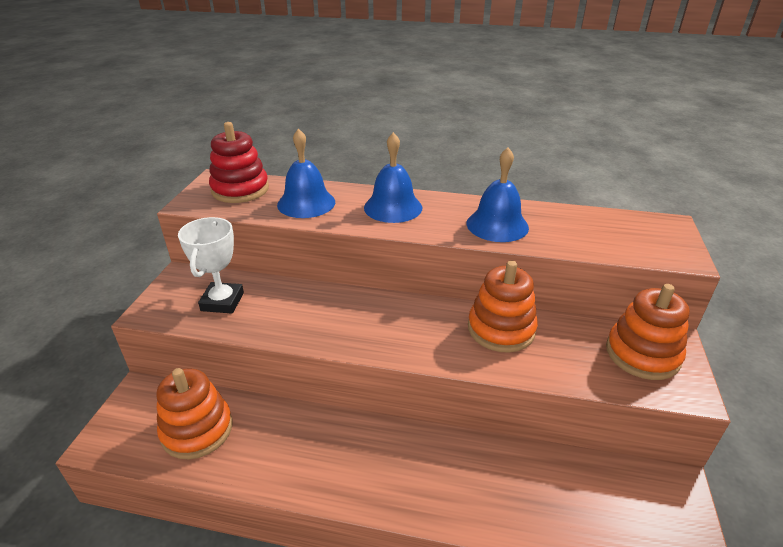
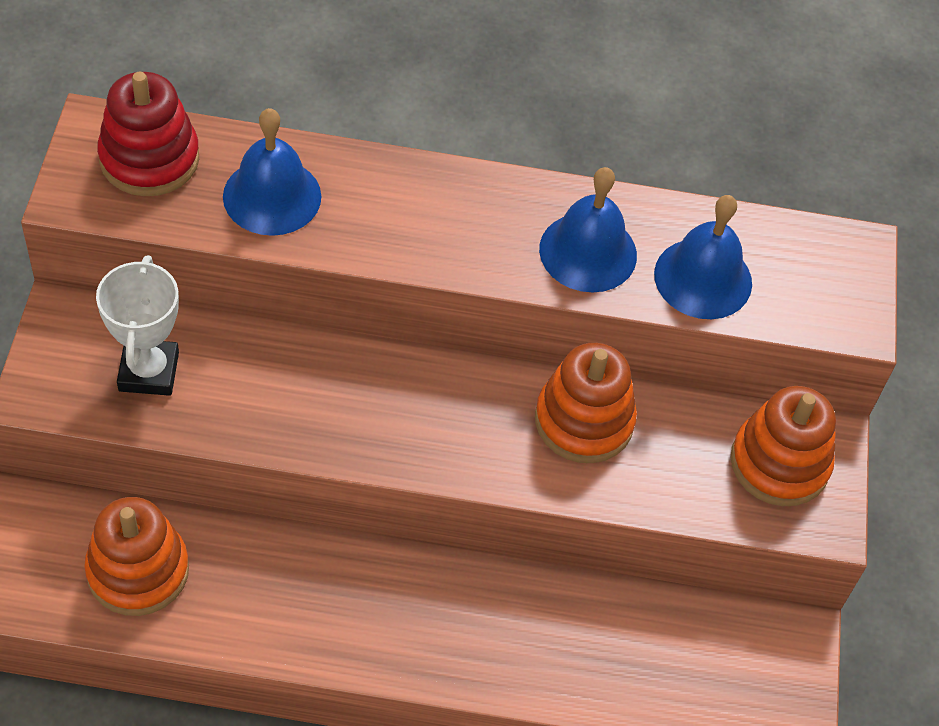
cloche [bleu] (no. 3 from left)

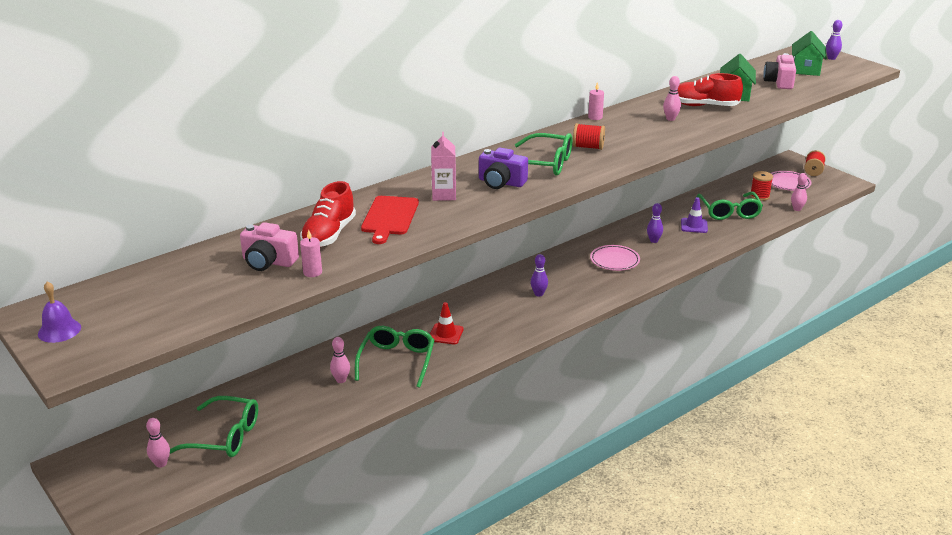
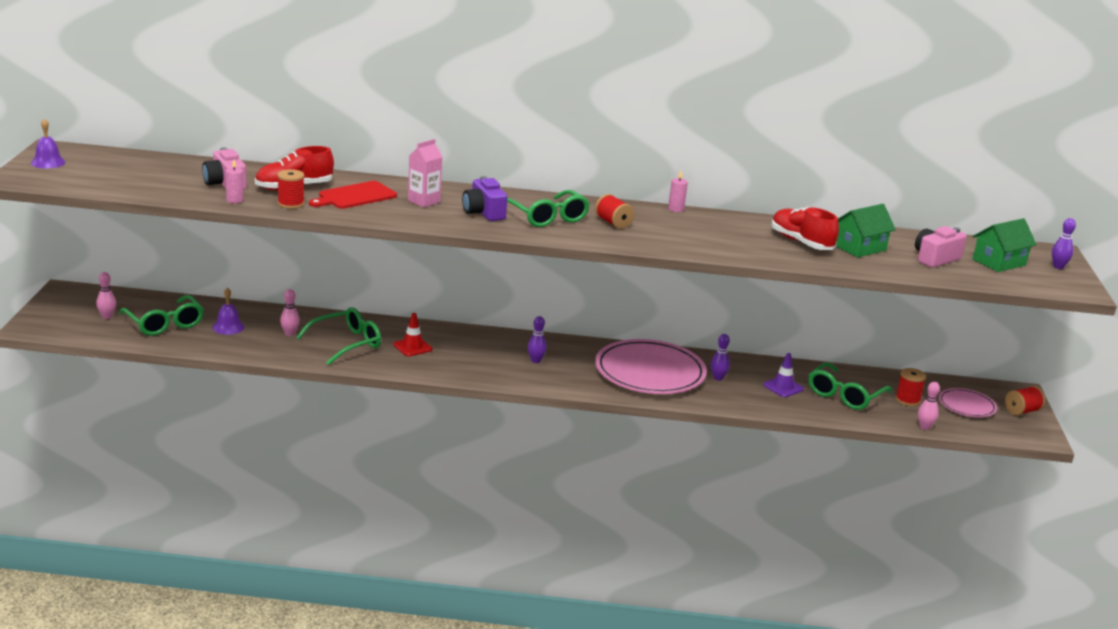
quille [rose] (no. 3 from left in the first image); assiette [rose] (no. 1 from left); bobine [rouge] (no. 1 from left); cloche [violet] (no. 2 from left)

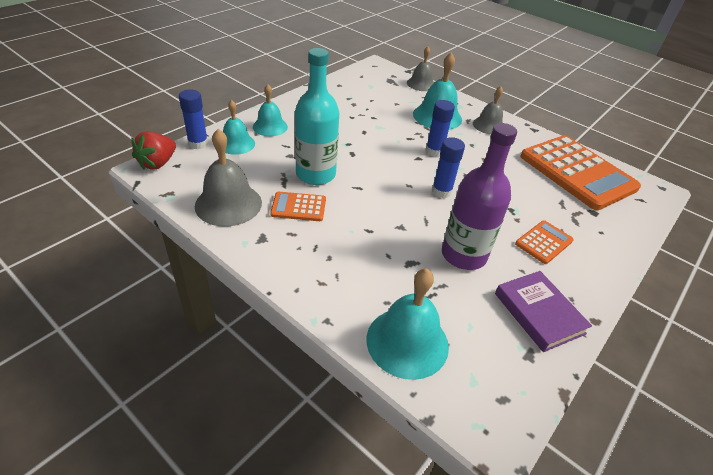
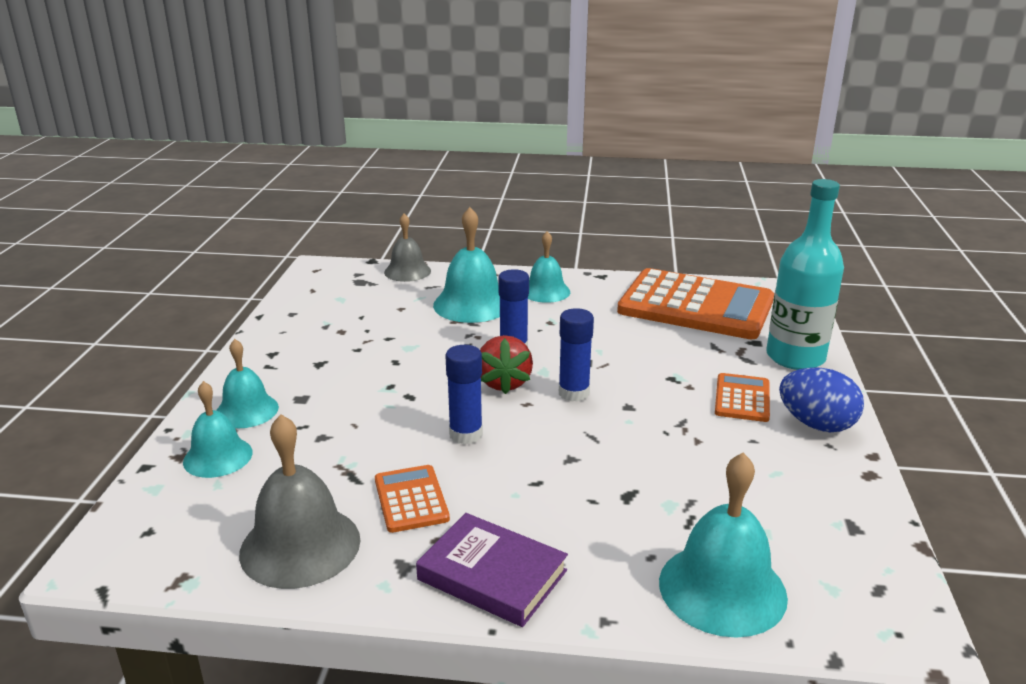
bouteille [turquoise]; cloche [turquoise] (no. 4 from left); bâton de colle [bleu] (no. 1 from left); bouteille [violet]; fraise [rouge]; calculatrice [orange] (no. 1 from left); livre [violet]; œuf [bleu]

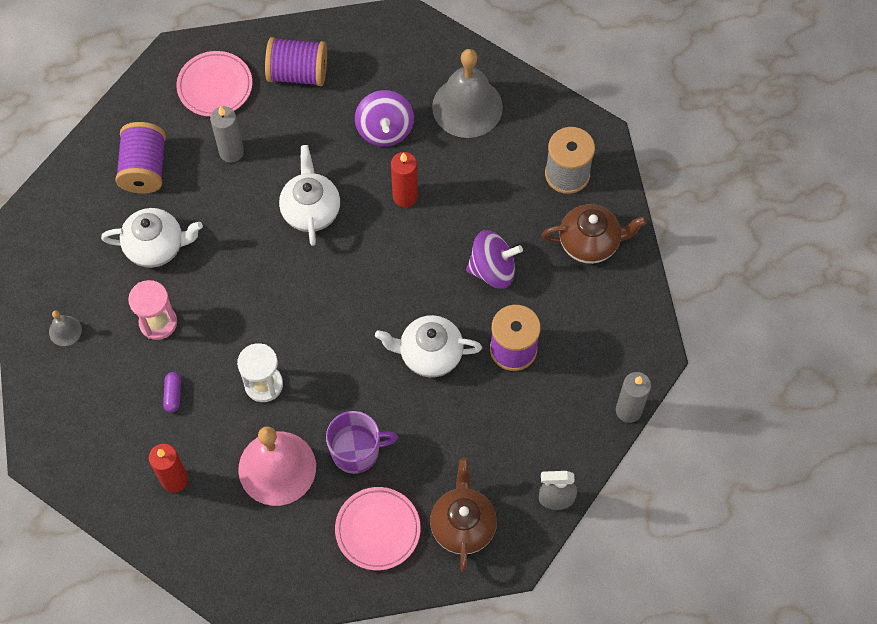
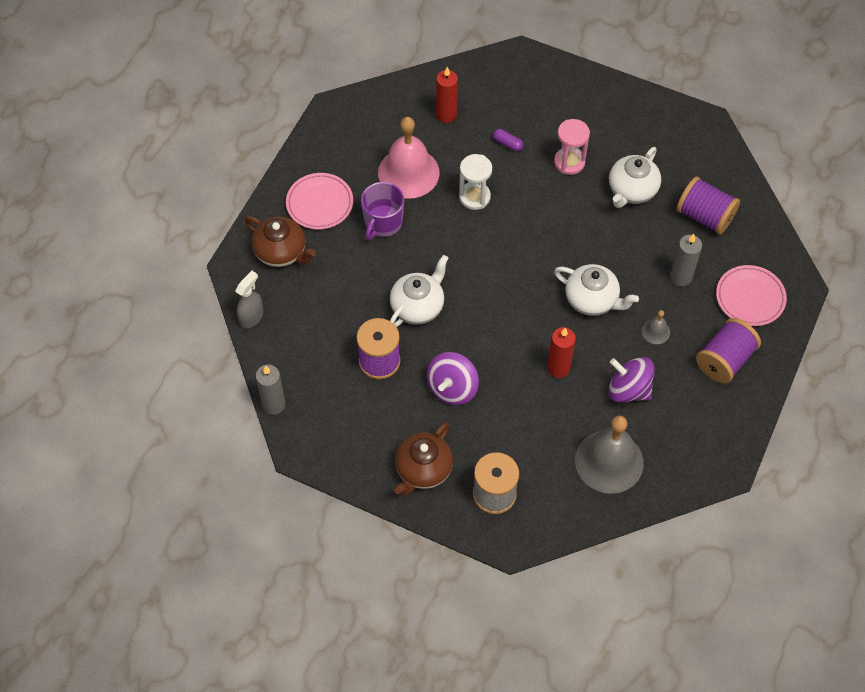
cloche [gris] (no. 2 from left)

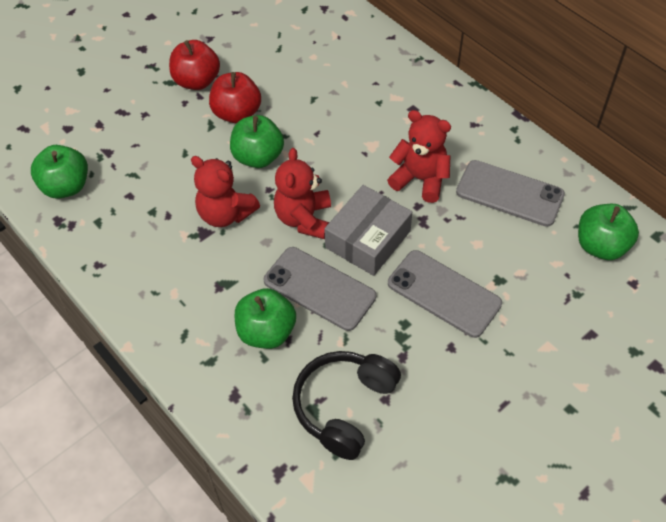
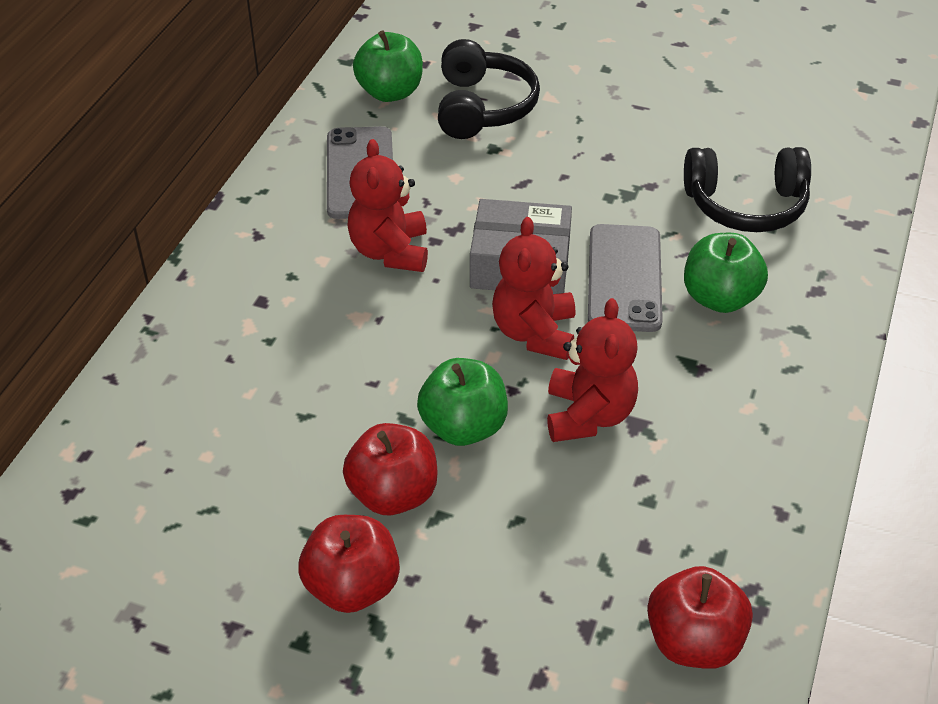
pomme [rouge] (no. 3 from left); ours en peluche [rouge] (no. 2 from left); téléphone [gris] (no. 2 from left in the first image); casque audio [noir] (no. 1 from left)

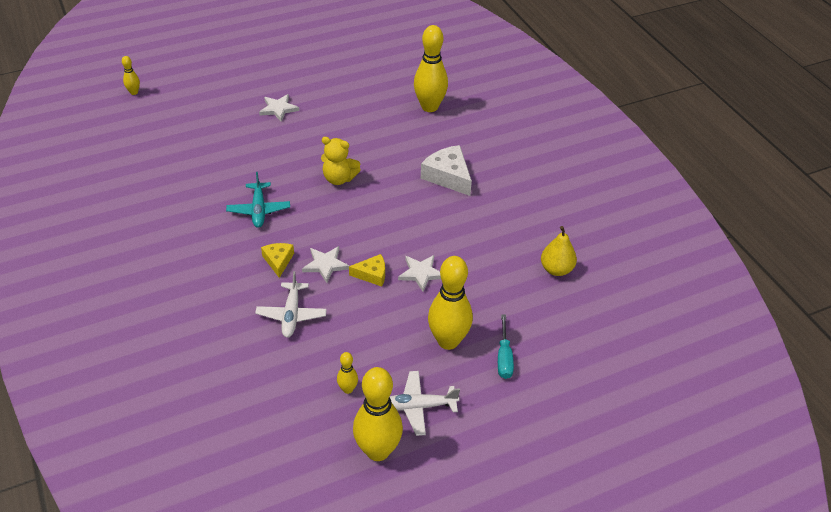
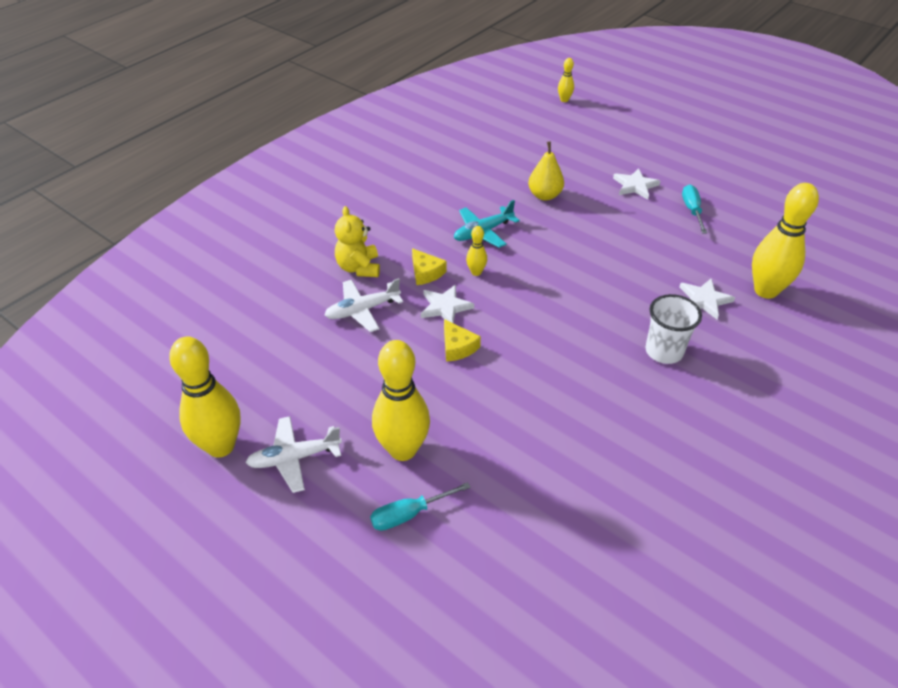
ours en peluche [jaune]; gobelet [blanc]; poire [jaune]; fromage [jaune] (no. 1 from left); étoile [blanc] (no. 3 from left); quille [jaune] (no. 3 from left); avion [blanc] (no. 1 from left); tournevis [turquoise] (no. 2 from left)

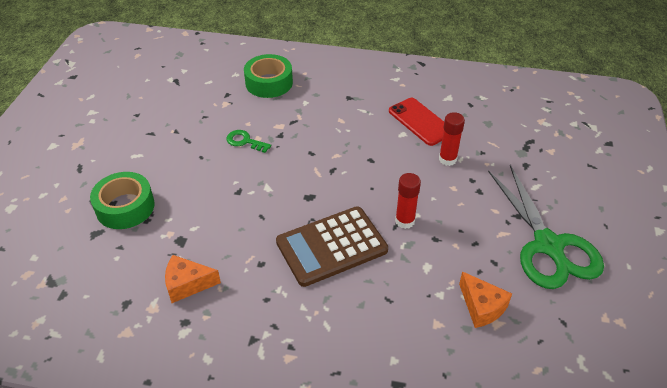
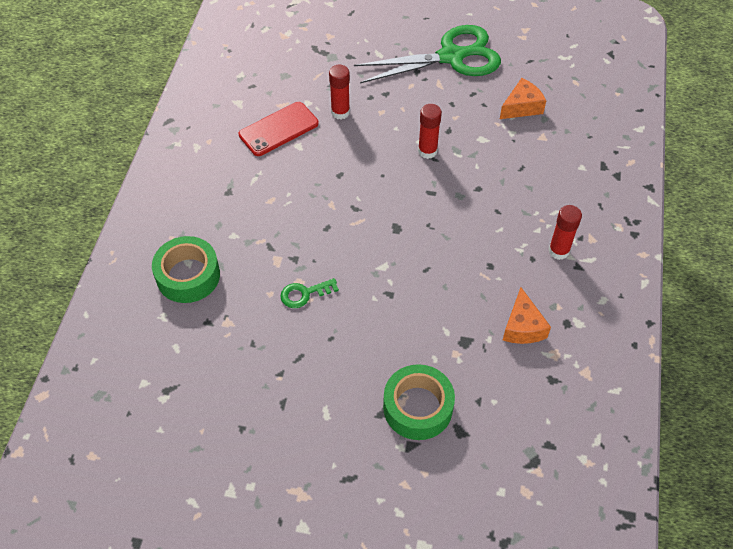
clé [vert]; calculatrice [marron]; bâton de colle [rouge] (no. 3 from left)

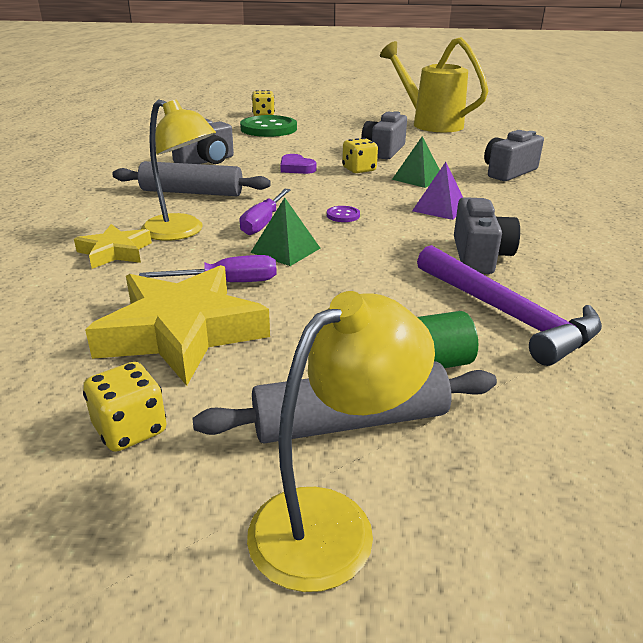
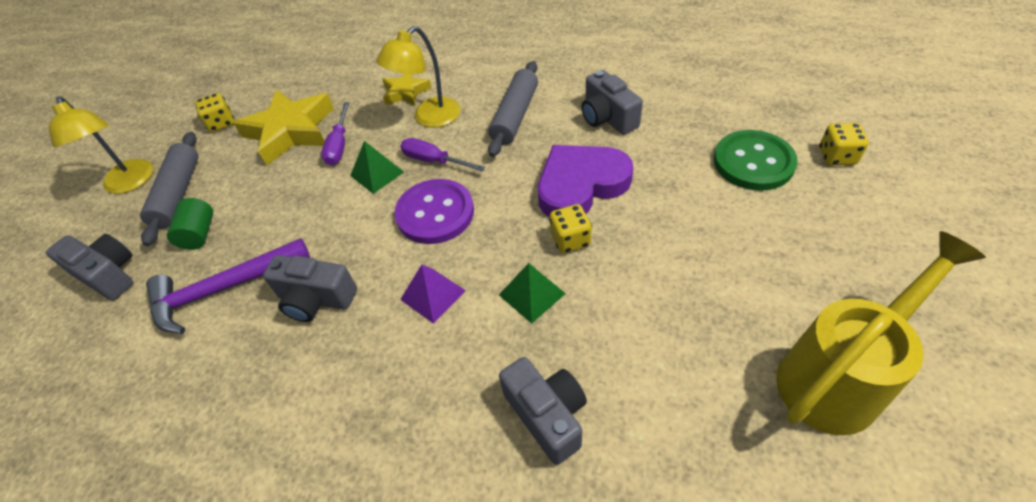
appareil photo [gris] (no. 1 from left); cœur [violet]; bouton [violet]

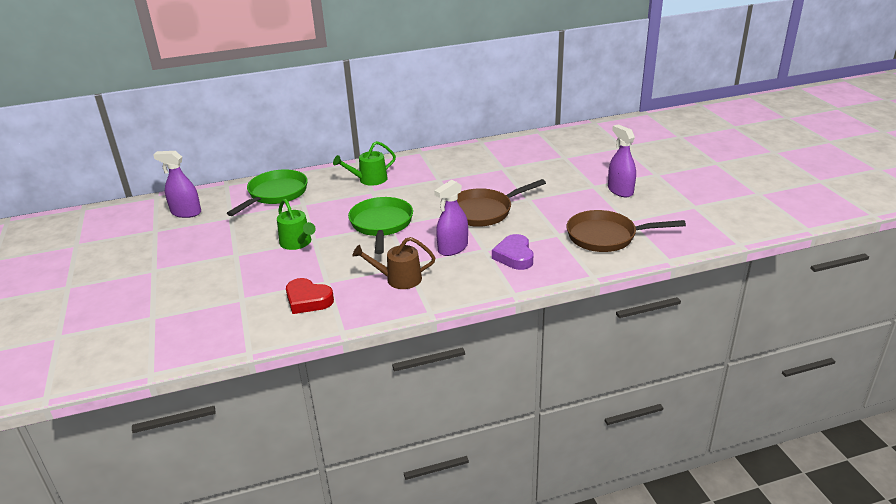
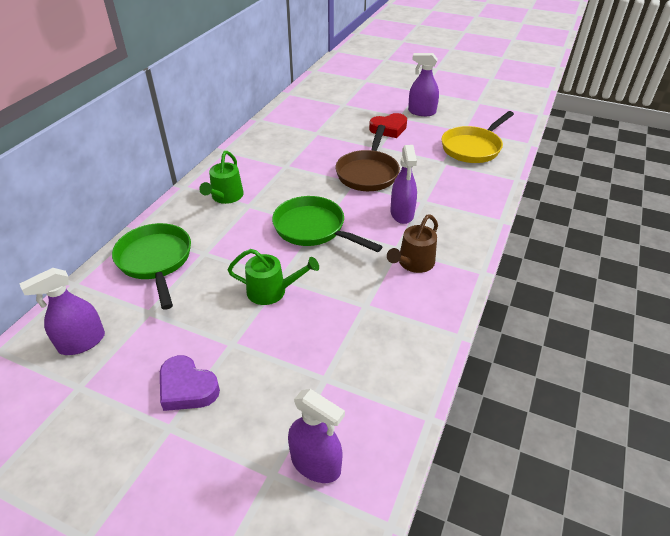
poêle [jaune]; cœur [violet]; cœur [rouge]; vaporisateur [violet] (no. 2 from left)

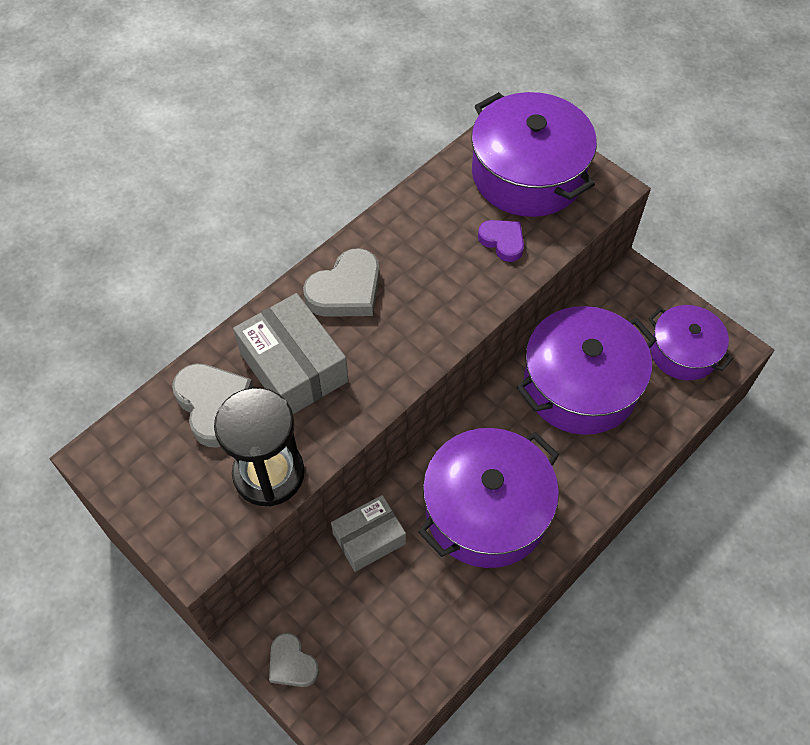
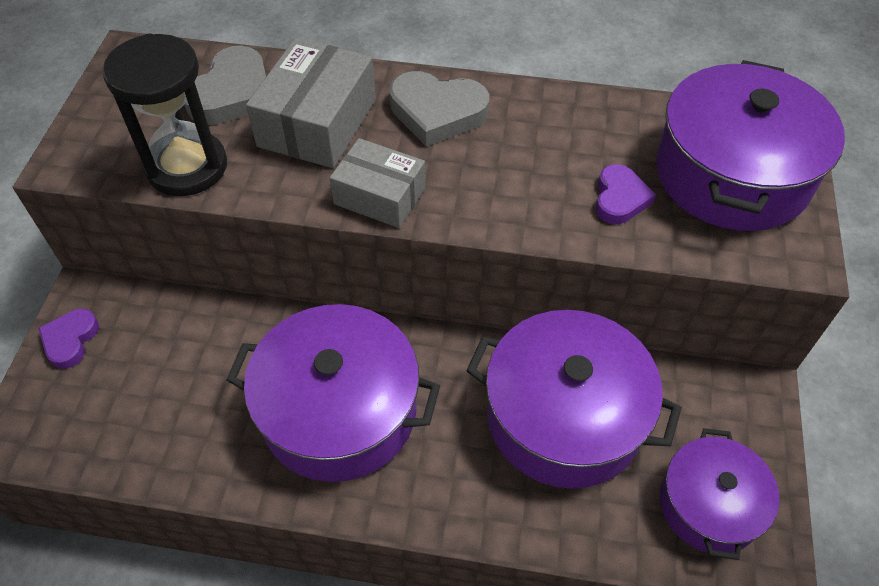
boîte [gris] (no. 2 from left); cœur [violet] (no. 1 from left)

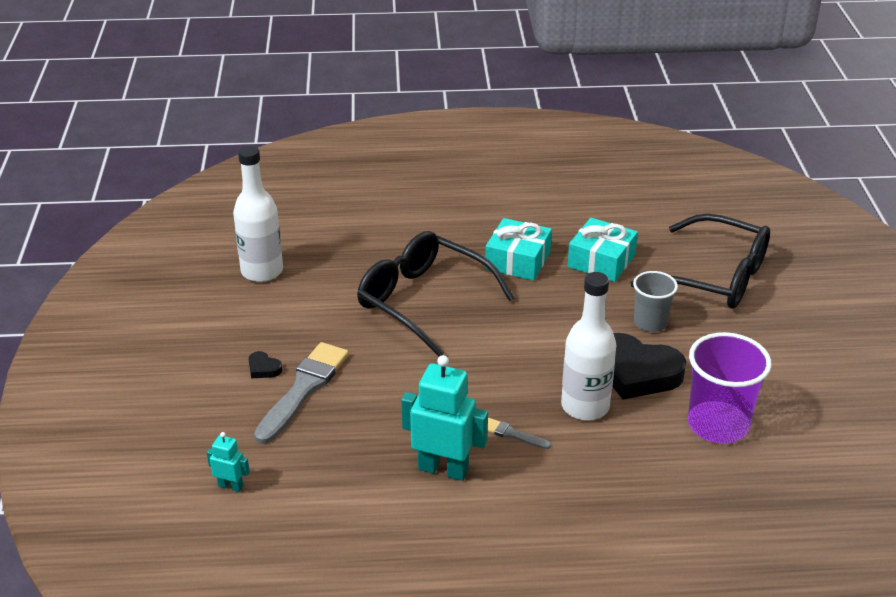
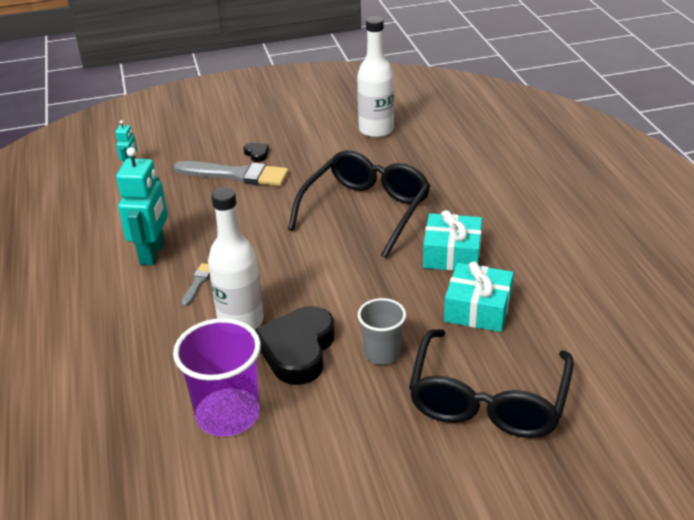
cœur [noir] (no. 1 from left)

